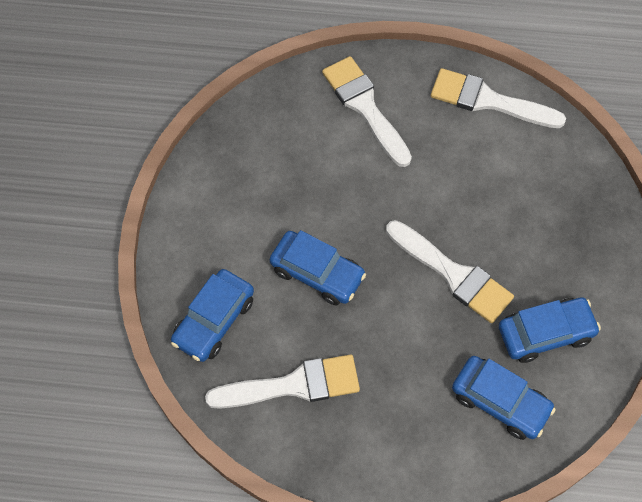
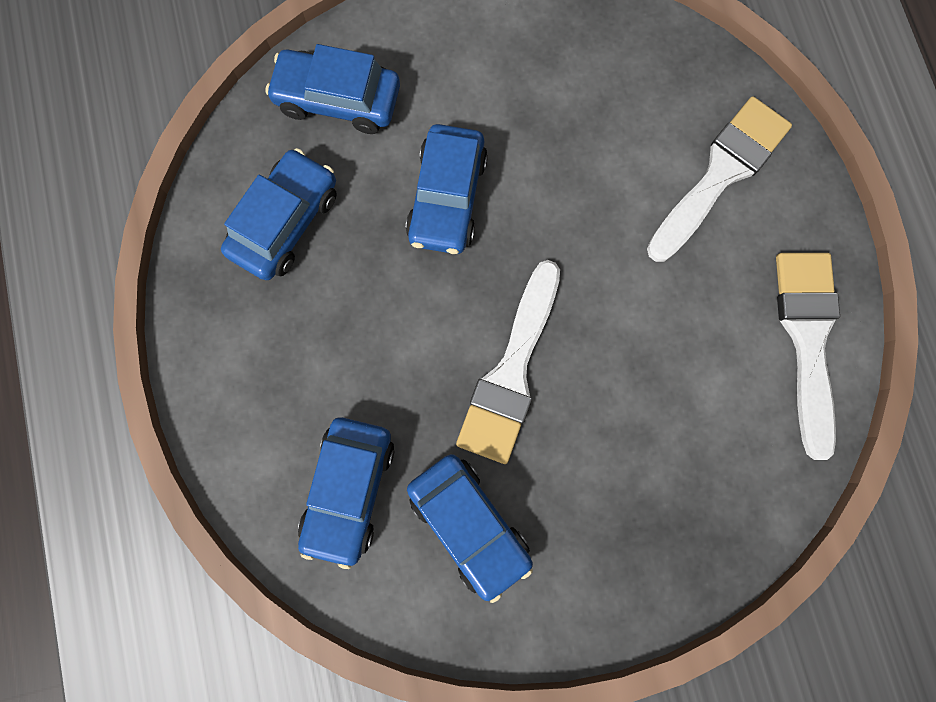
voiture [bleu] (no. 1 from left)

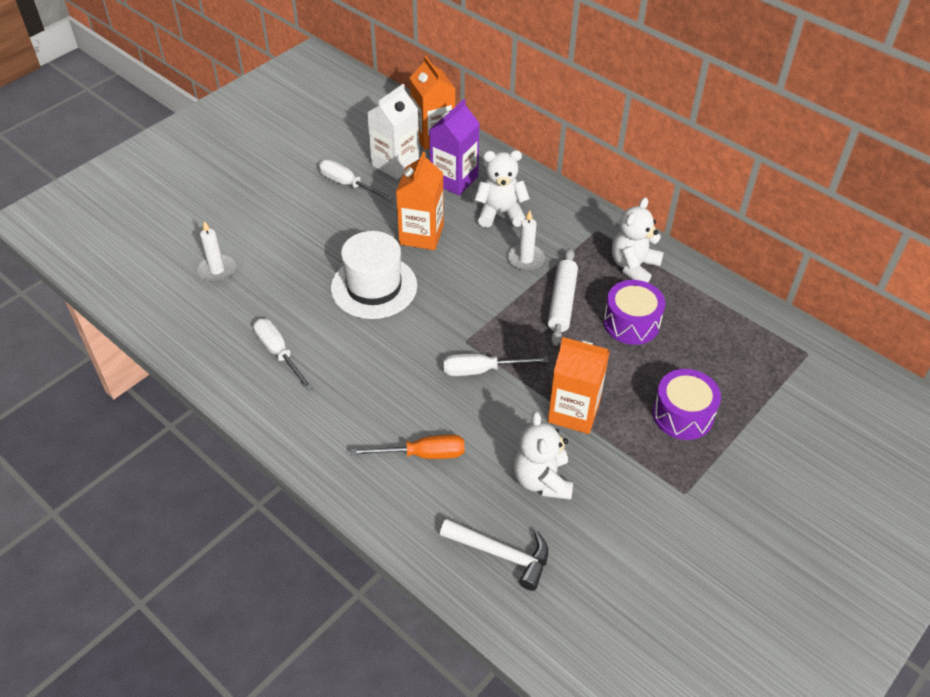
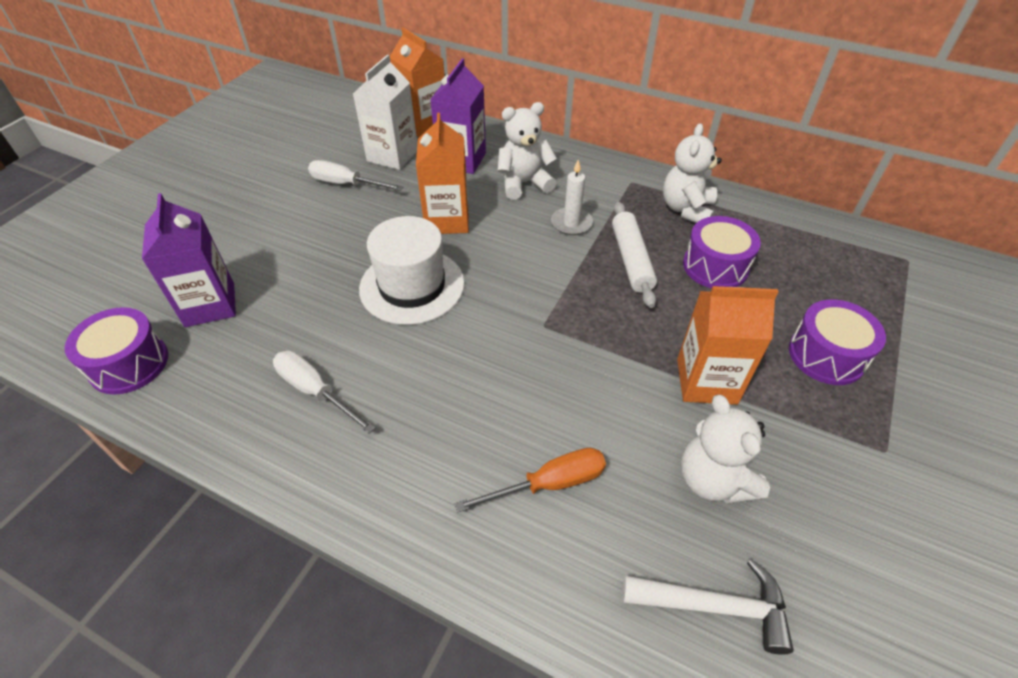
brique de lait [violet] (no. 1 from left); tournevis [blanc] (no. 3 from left in the first image); tambour [violet] (no. 1 from left)

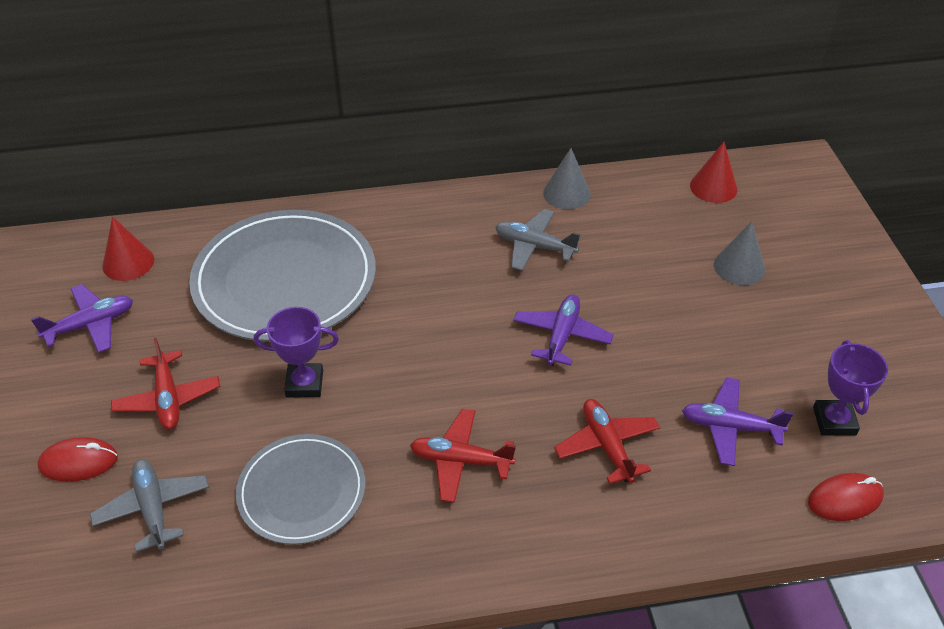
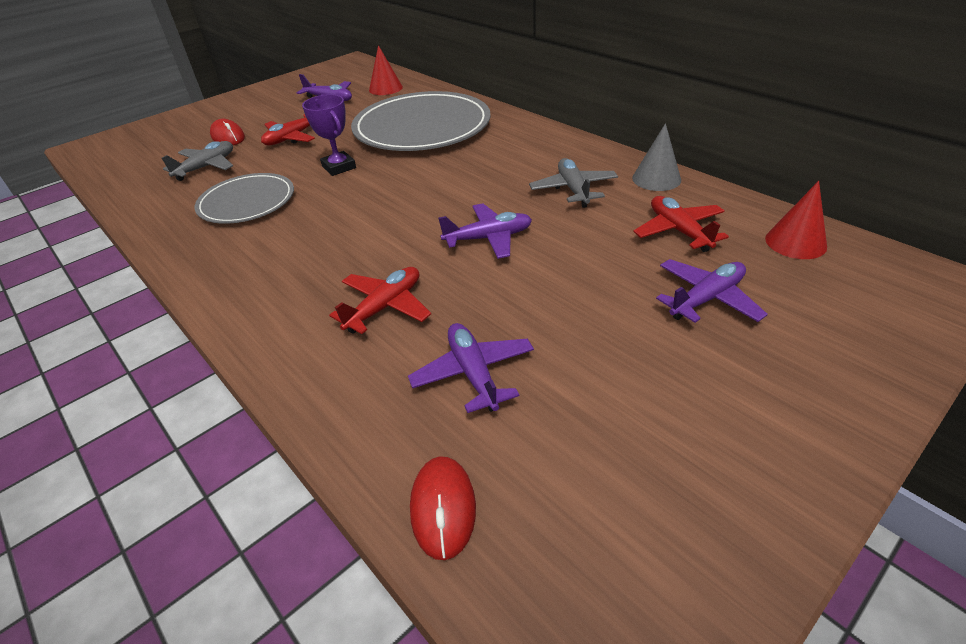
avion [violet] (no. 4 from left); trophée [violet] (no. 2 from left in the first image); avion [rouge] (no. 3 from left); souris [rouge] (no. 2 from left)

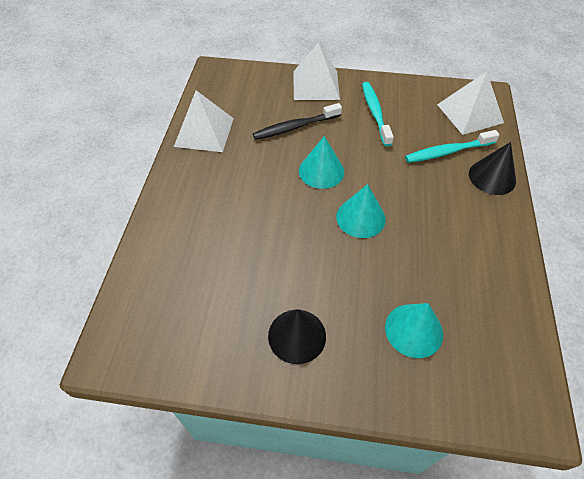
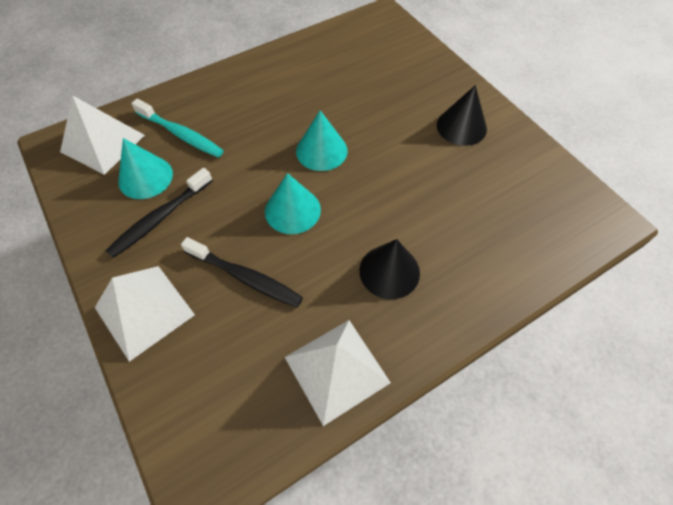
brosse à dents [noir] (no. 1 from left); cône [noir] (no. 1 from left); cône [turquoise] (no. 1 from left)

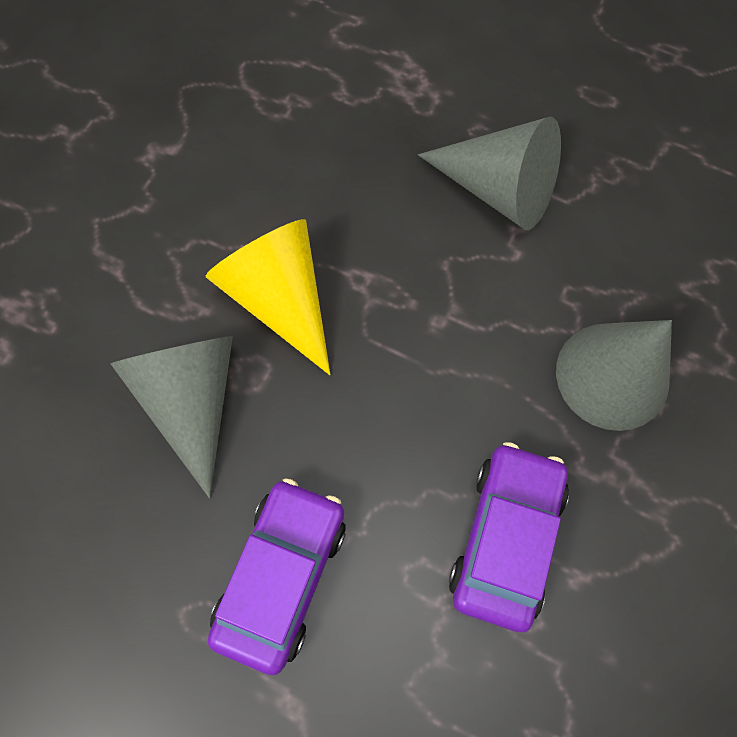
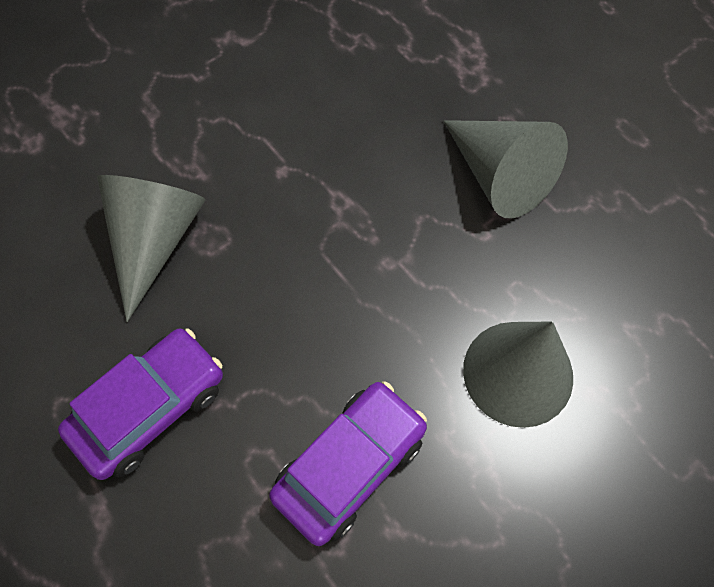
cône [jaune]

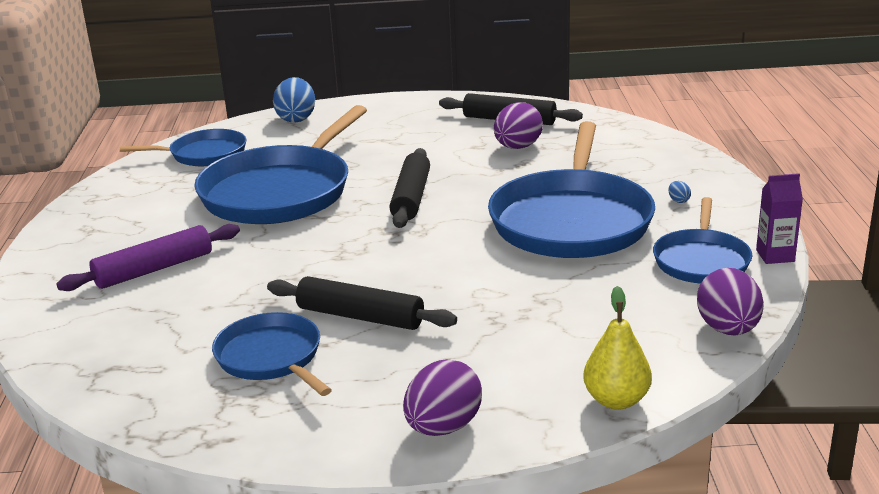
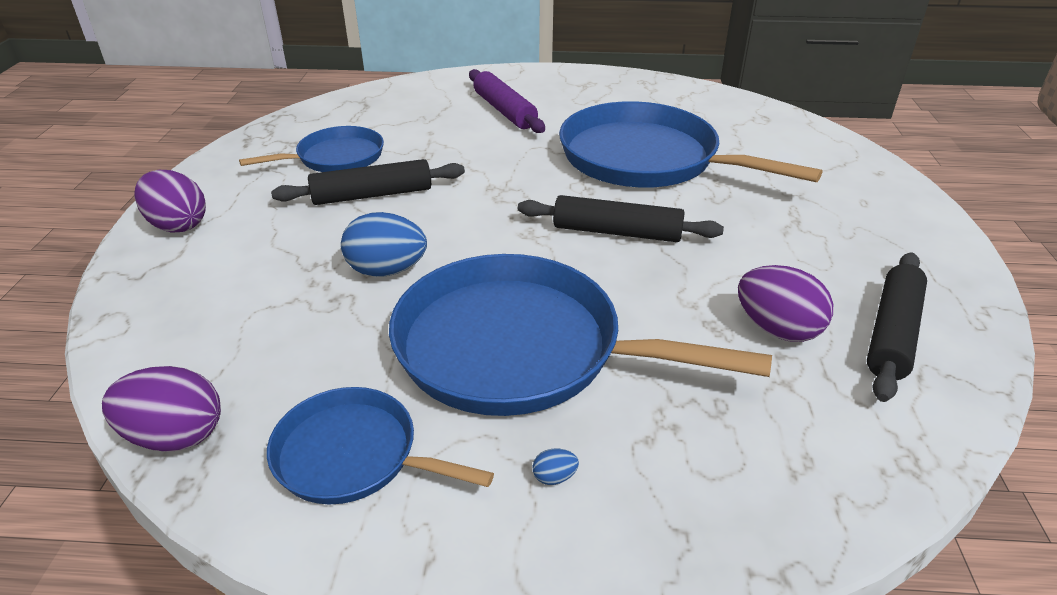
œuf [bleu] (no. 1 from left); poêle [bleu] (no. 1 from left in the first image); brique de lait [violet]; rouleau à pâtisserie [noir] (no. 1 from left); poire [jaune]

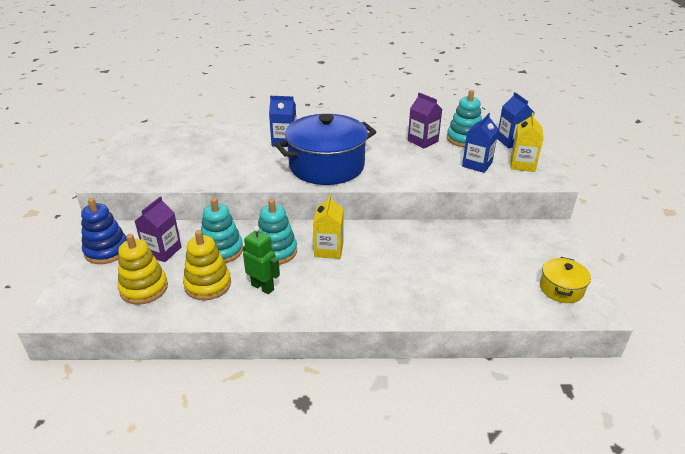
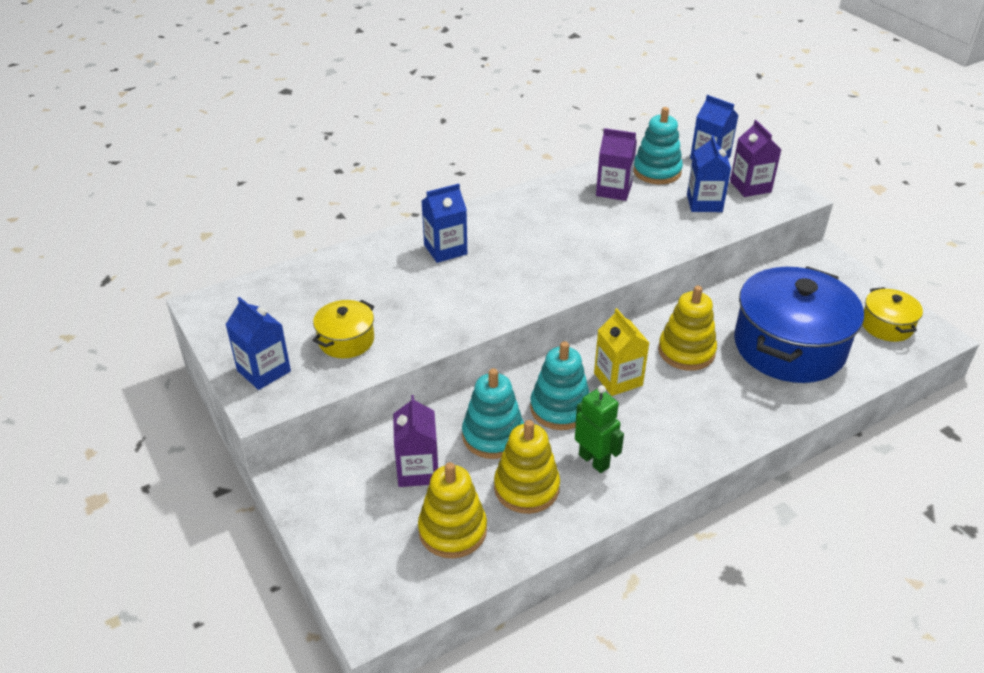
brique de lait [violet] (no. 3 from left); marmite [bleu]; jouet à empiler [bleu]; robot [vert]; jouet à empiler [jaune] (no. 3 from left); brique de lait [bleu] (no. 1 from left); marmite [jaune] (no. 1 from left)

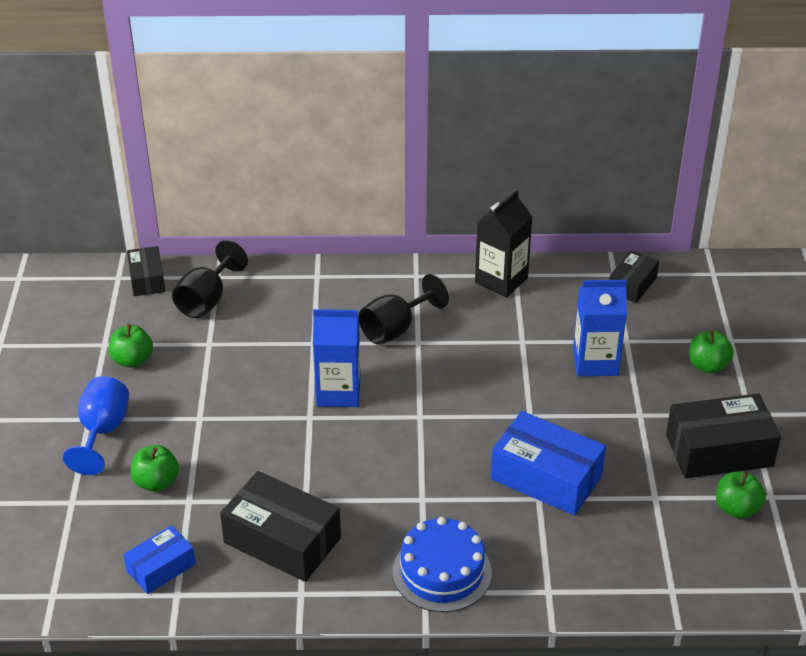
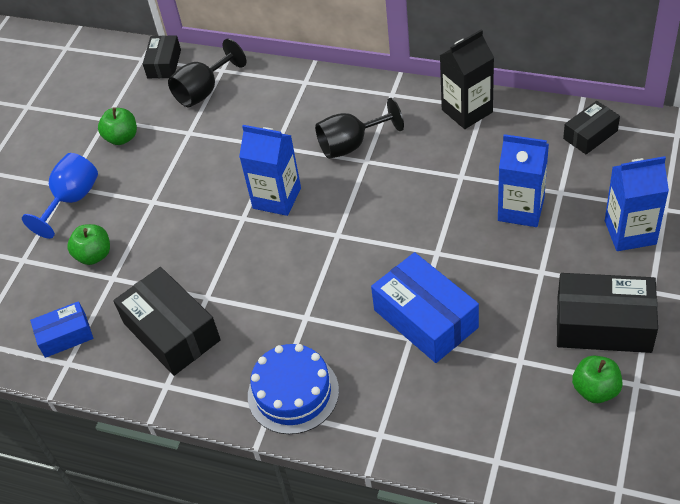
brique de lait [bleu] (no. 3 from left)

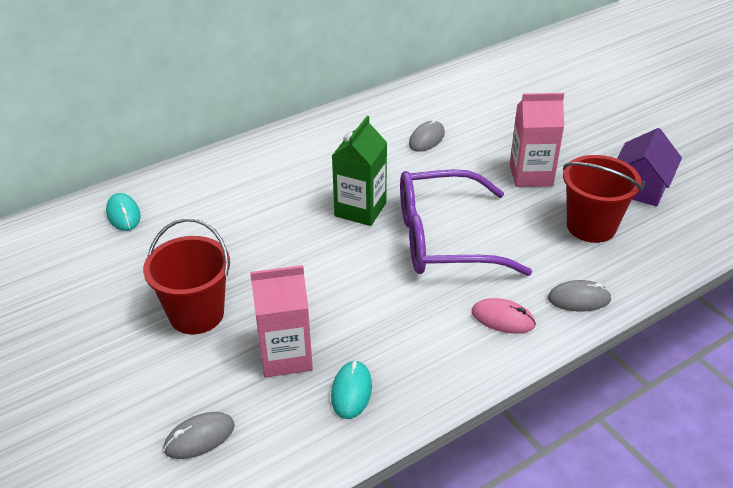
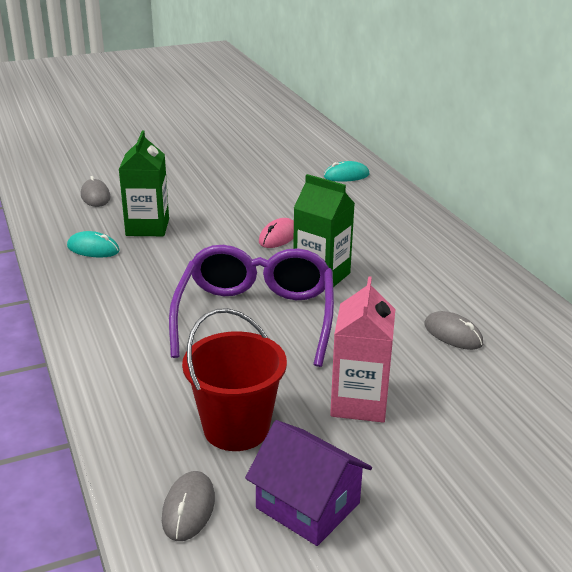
seau [rouge] (no. 1 from left in the first image); brique de lait [vert] (no. 1 from left); souris [gris] (no. 2 from left); souris [rose]

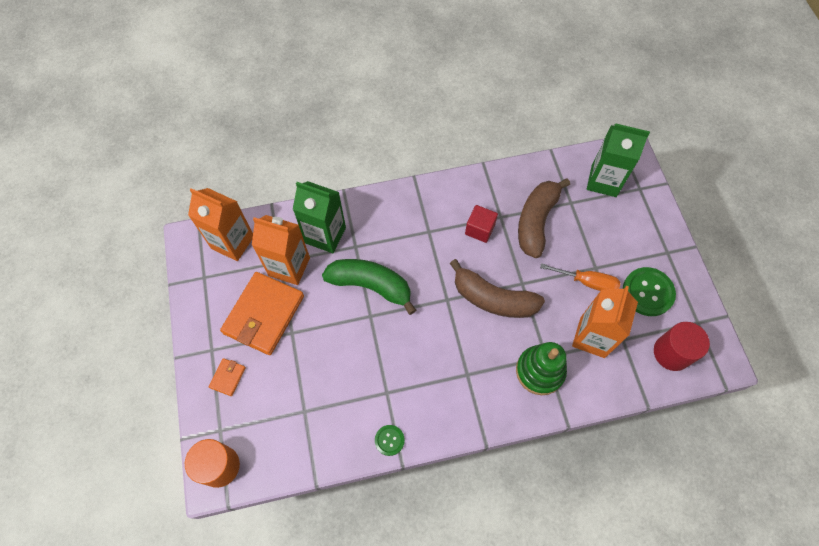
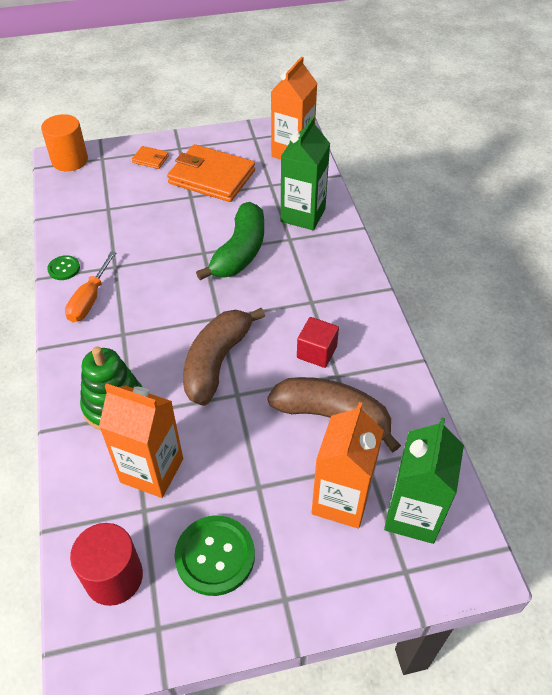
brique de lait [orange] (no. 3 from left); tournevis [orange]

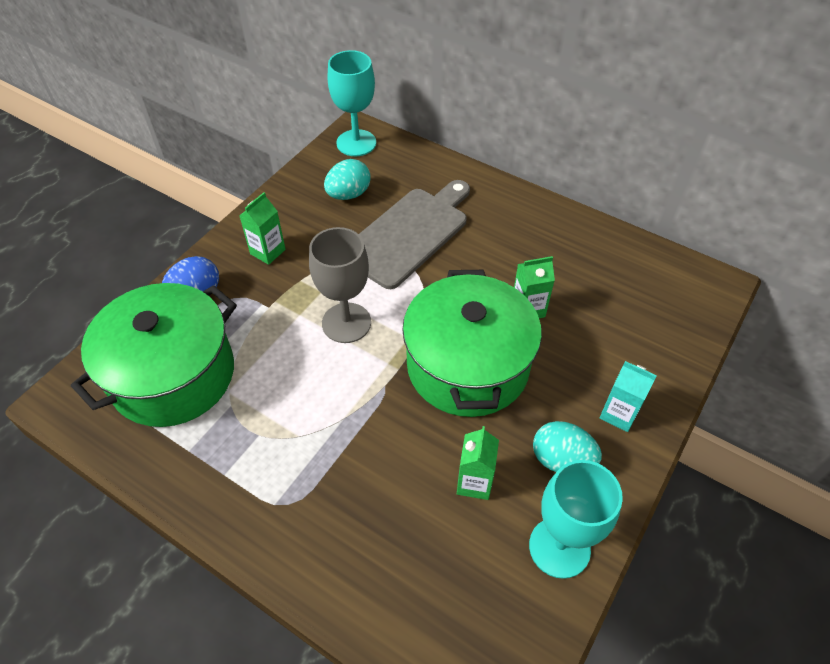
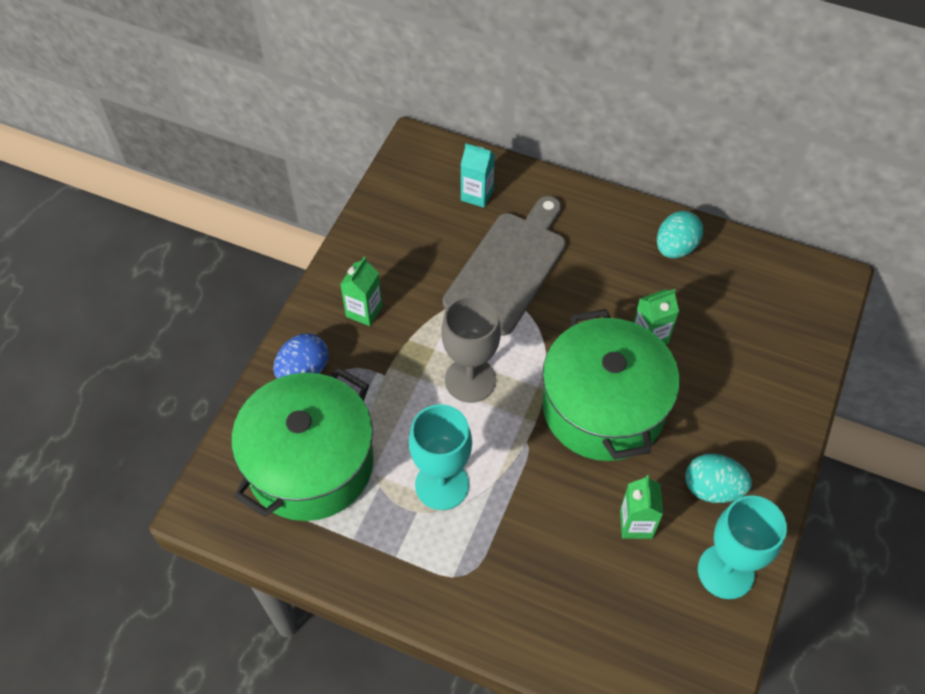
verre à pied [turquoise] (no. 1 from left); œuf [turquoise] (no. 1 from left); brique de lait [turquoise]

